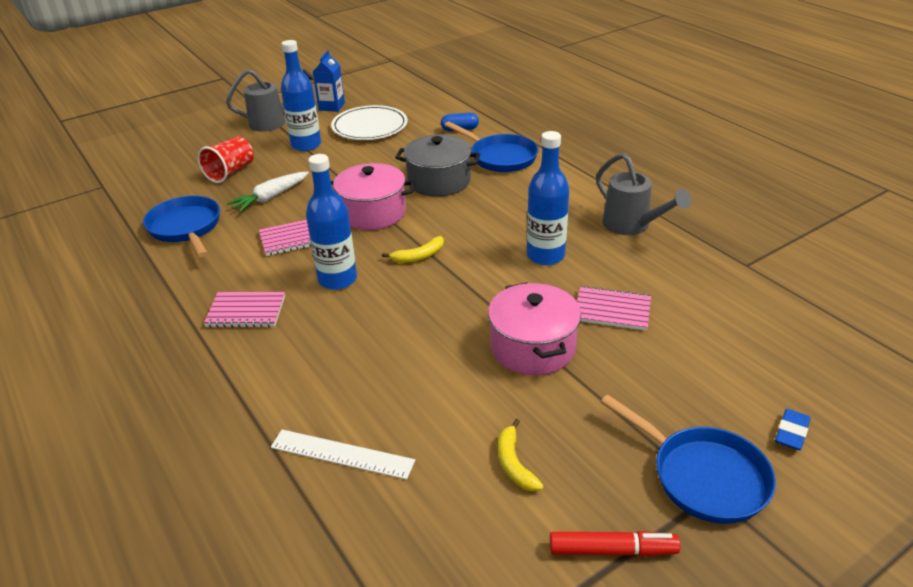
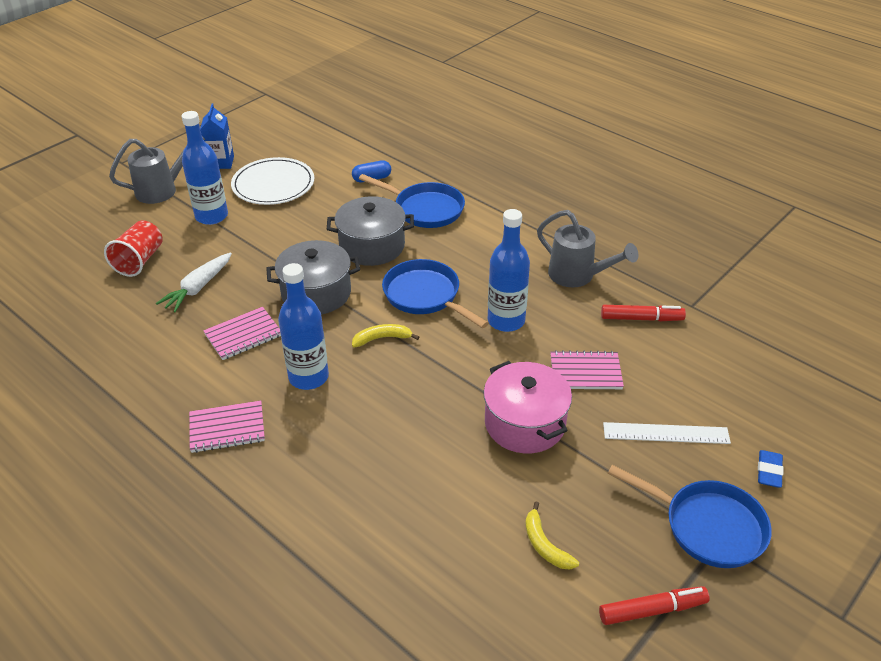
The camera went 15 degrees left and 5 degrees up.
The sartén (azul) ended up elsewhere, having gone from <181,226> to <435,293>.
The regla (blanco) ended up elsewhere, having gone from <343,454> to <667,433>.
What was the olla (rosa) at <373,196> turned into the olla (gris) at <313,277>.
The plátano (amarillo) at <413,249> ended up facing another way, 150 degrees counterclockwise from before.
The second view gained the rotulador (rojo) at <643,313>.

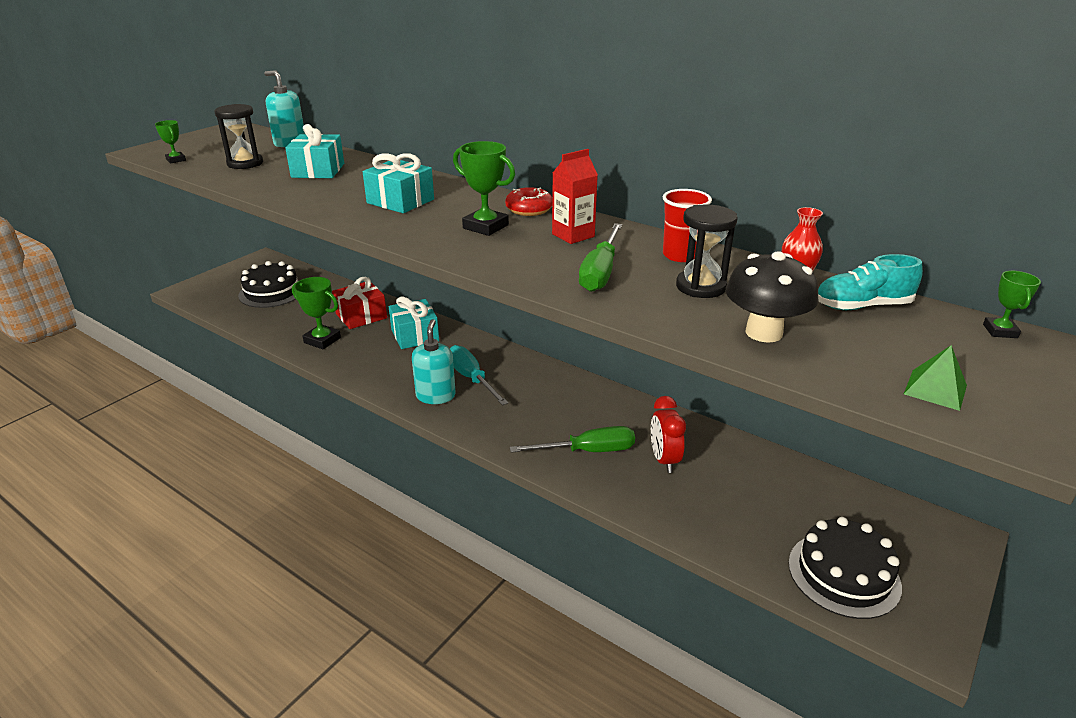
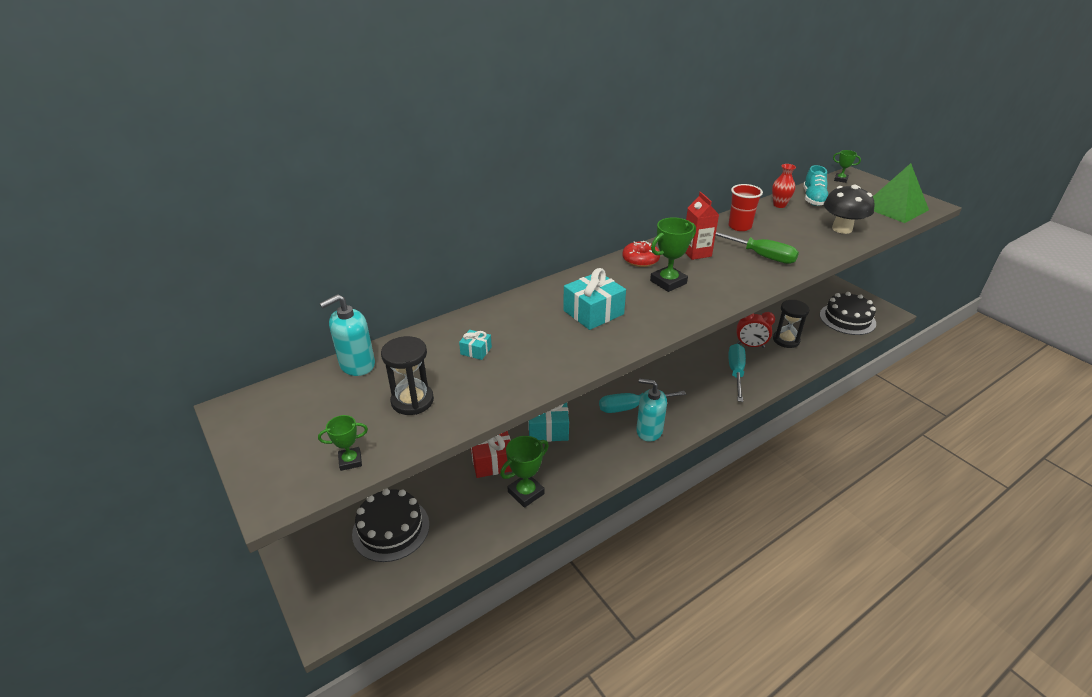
The camera went 70 degrees left and 5 degrees up.
The size of the regalo (turquesa) at <314,151> changed by a factor of 0.49.
What was the destornillador (verde) at <572,439> turned into the destornillador (turquesa) at <737,373>.
The reloj de arena (negro) ended up elsewhere, having gone from <707,251> to <791,324>.
The size of the pirámide (verde) at <935,378> changed by a factor of 2.00.

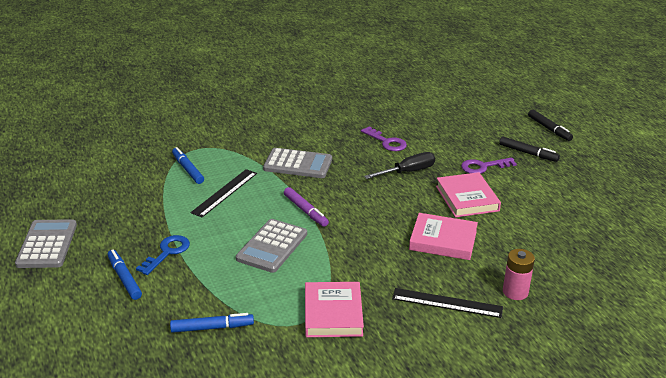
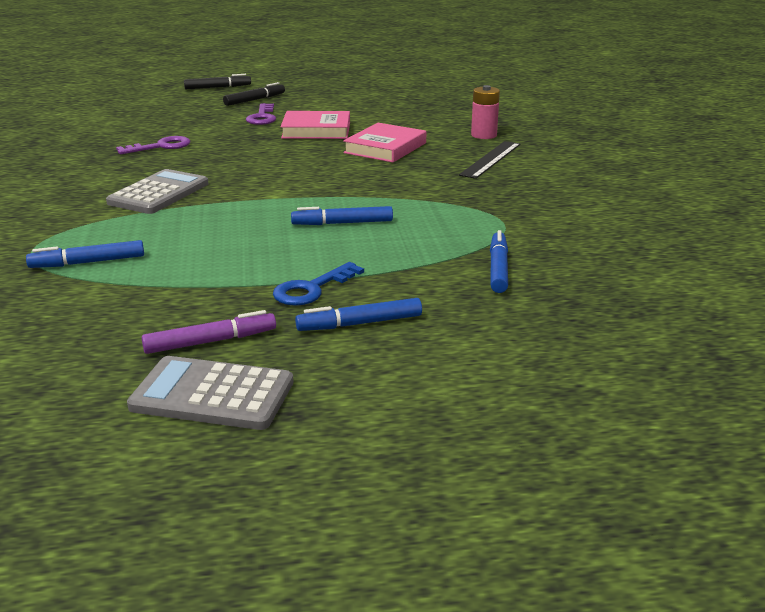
The camera went 75 degrees left and 5 degrees down.
The llave (azul) at <163,255> ended up facing another way, 90 degrees counterclockwise from before.
The second view lost the regla (negro) at <223,193>.
Where the calculadora (gris) stood at <271,246>, the rotulador (azul) came to stand at <342,215>.
The rotulador (morado) ended up elsewhere, having gone from <306,207> to <209,332>.
The second view lost the libro (rosa) at <334,309>.
The second view lost the destornillador (negro) at <399,165>.

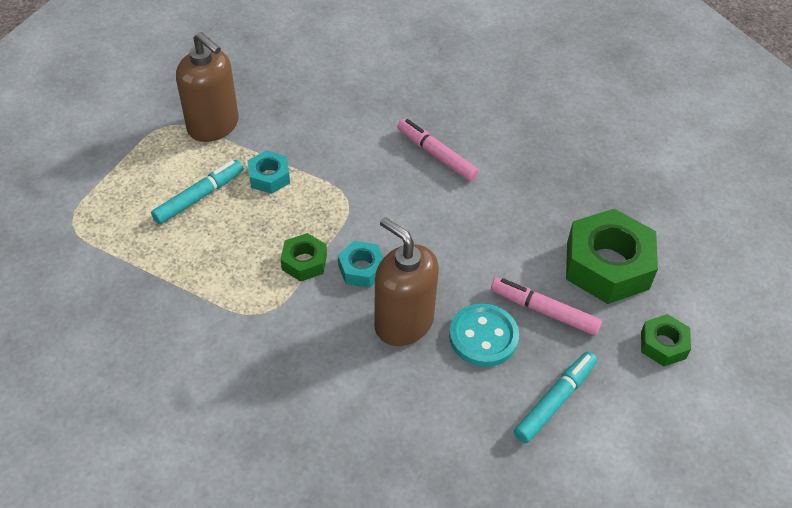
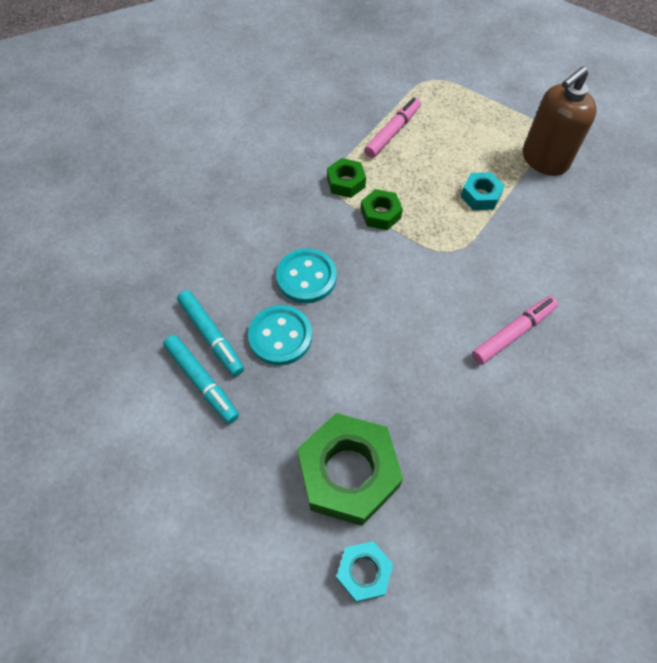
The camera went 100 degrees right and 10 degrees up.
The rotulador (turquesa) ended up elsewhere, having gone from <197,192> to <210,333>.
The tuerca (turquesa) ended up elsewhere, having gone from <361,264> to <364,571>.
Where the dispensador de jabón (marrón) stood at <406,281>, the botón (turquesa) came to stand at <306,276>.
The rotulador (rosa) ended up elsewhere, having gone from <546,306> to <392,127>.
The tuerca (verde) ended up elsewhere, having gone from <666,340> to <346,178>.

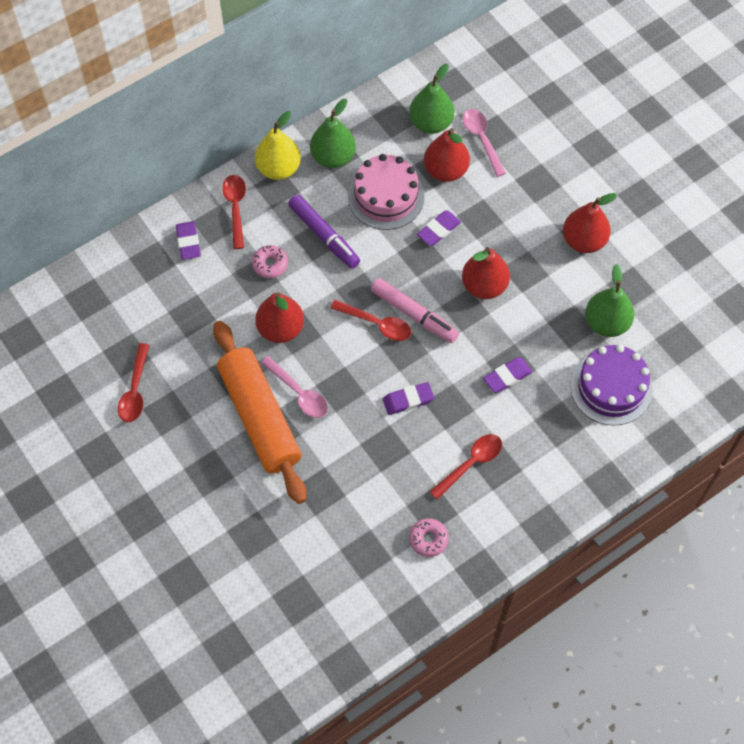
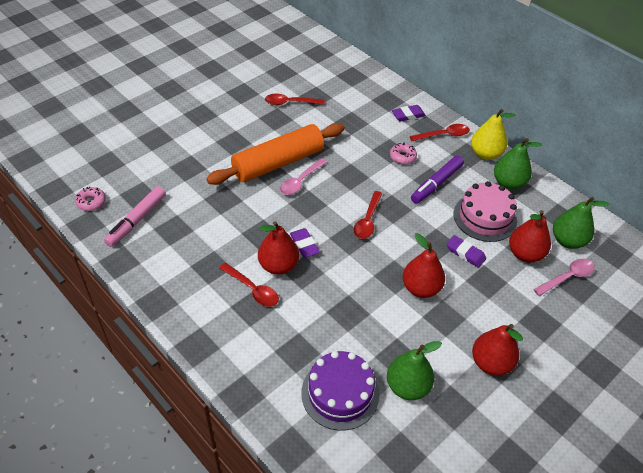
The camera went 80 degrees right and 15 degrees down.
The pera (rojo) ended up elsewhere, having gone from <279,318> to <278,248>.
The rotulador (rosa) ended up elsewhere, having gone from <415,310> to <135,216>.
The rosquilla (rosa) ended up elsewhere, having gone from <429,537> to <90,199>.
The second view lost the goma de borrar (morado) at <507,375>.

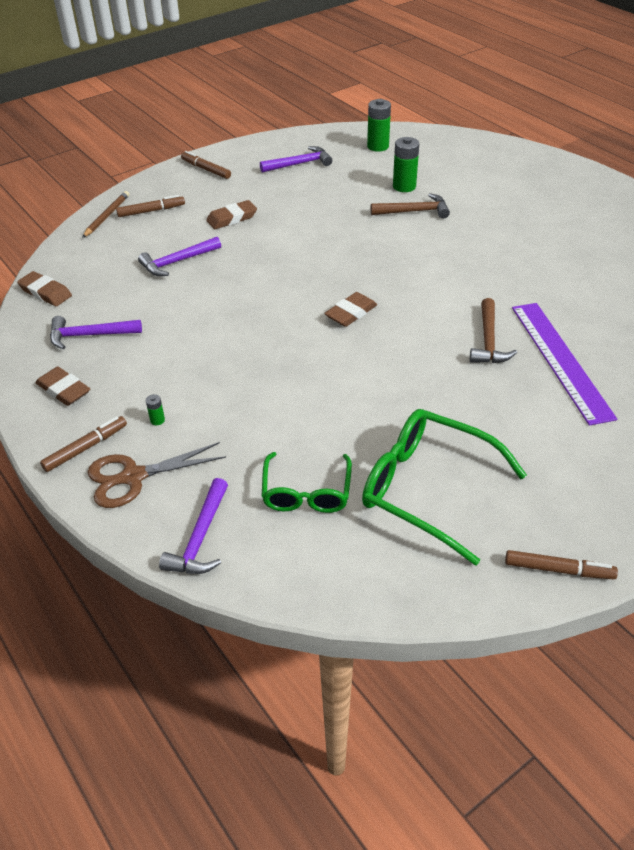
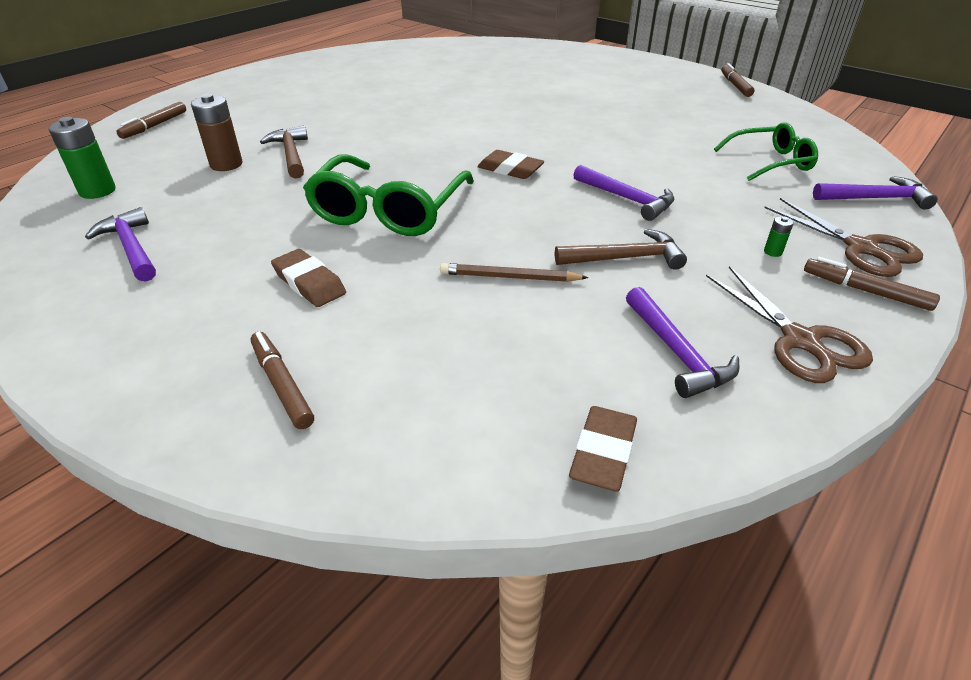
The camera went 105 degrees left and 5 degrees down.
Where the goma de borrar (marrón) stood at <63,386>, the tijeras (marrón) came to stand at <789,324>.
The lápiz (marrón) ended up elsewhere, having gone from <105,214> to <514,272>.
The martillo (morado) ended up elsewhere, having gone from <179,256> to <623,193>.
The rotulador (marrón) ended up elsewhere, having gone from <206,165> to <151,120>.
The gafas (verde) ended up elsewhere, having gone from <444,487> to <388,195>.
What was the pila (verde) at <406,164> turned into the pila (marrón) at <217,132>.
The martillo (marrón) ended up elsewhere, having gone from <493,330> to <621,249>.
The second view lost the regla (morado) at <564,364>.

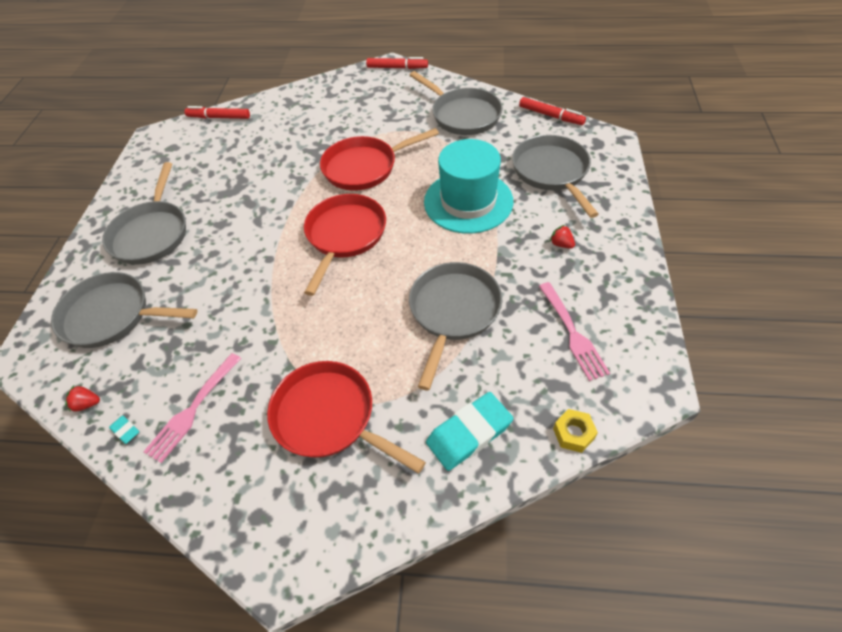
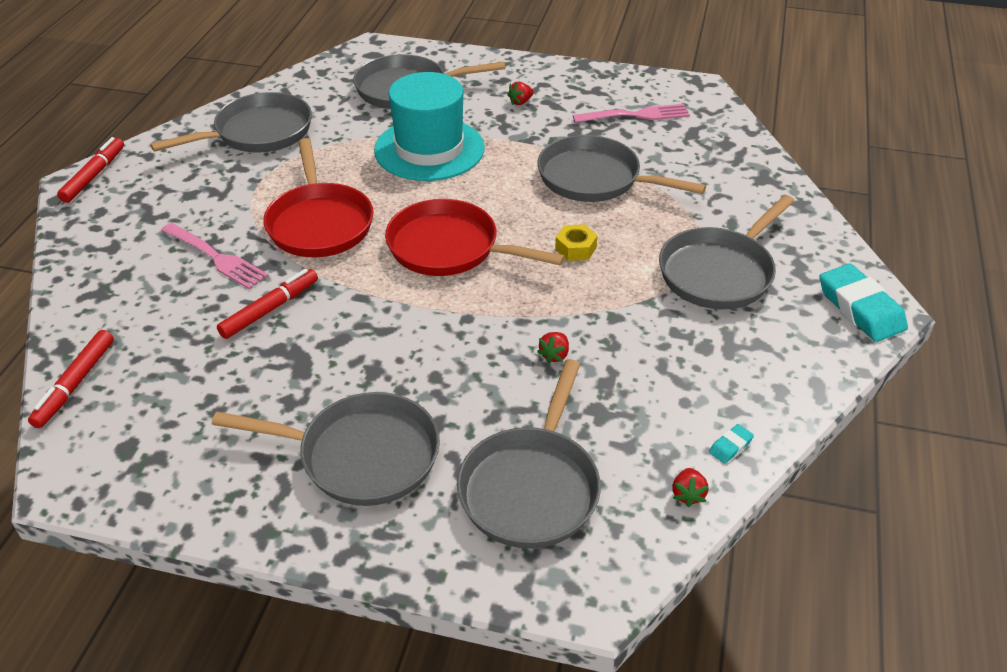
The camera went 85 degrees left and 10 degrees down.
The tenedor (rosa) ended up elsewhere, having gone from <192,408> to <215,256>.
What was the sartén (rojo) at <346,417> turned into the sartén (gris) at <726,252>.
The goma de borrar (turquesa) ended up elsewhere, having gone from <469,431> to <864,302>.
The rotulador (rojo) ended up elsewhere, having gone from <552,111> to <267,304>.
The tuerca (amarillo) ended up elsewhere, having gone from <575,431> to <576,242>.
The second view gained the fresa (rojo) at <553,348>.

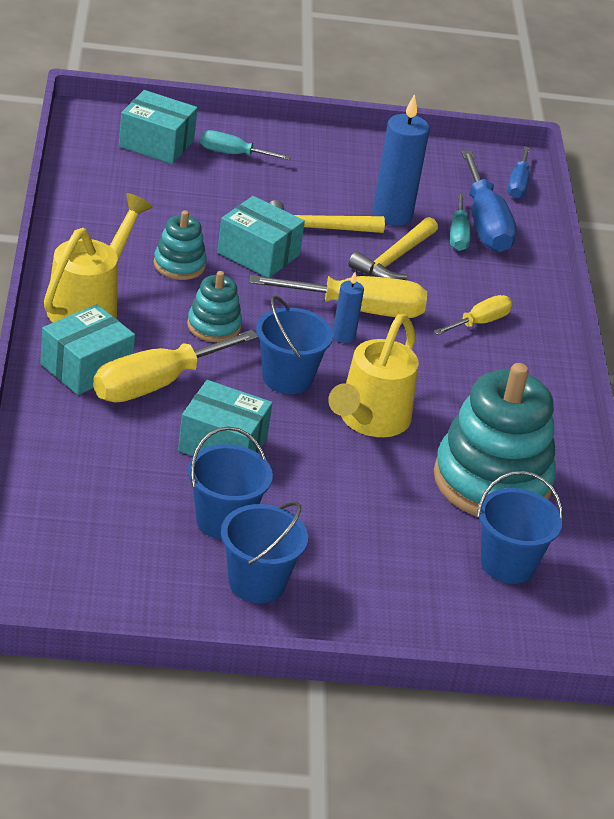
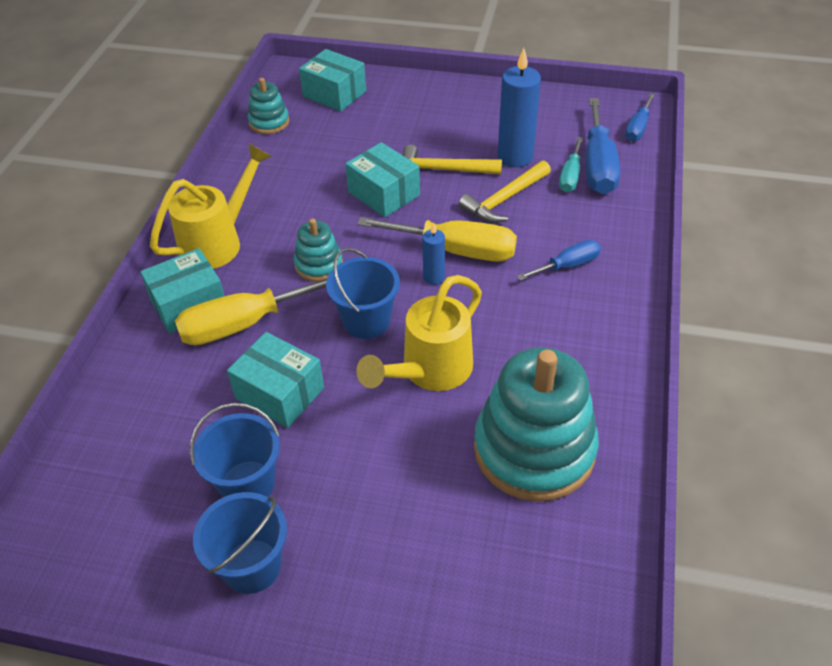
The camera went 20 degrees right and 10 degrees up.
The juguete apilable (turquesa) ended up elsewhere, having gone from <180,245> to <268,106>.
The second view lost the destornillador (turquesa) at <245,145>.
What was the destornillador (amarillo) at <473,315> turned into the destornillador (azul) at <559,260>.
The second view lost the balde (azul) at <520,527>.

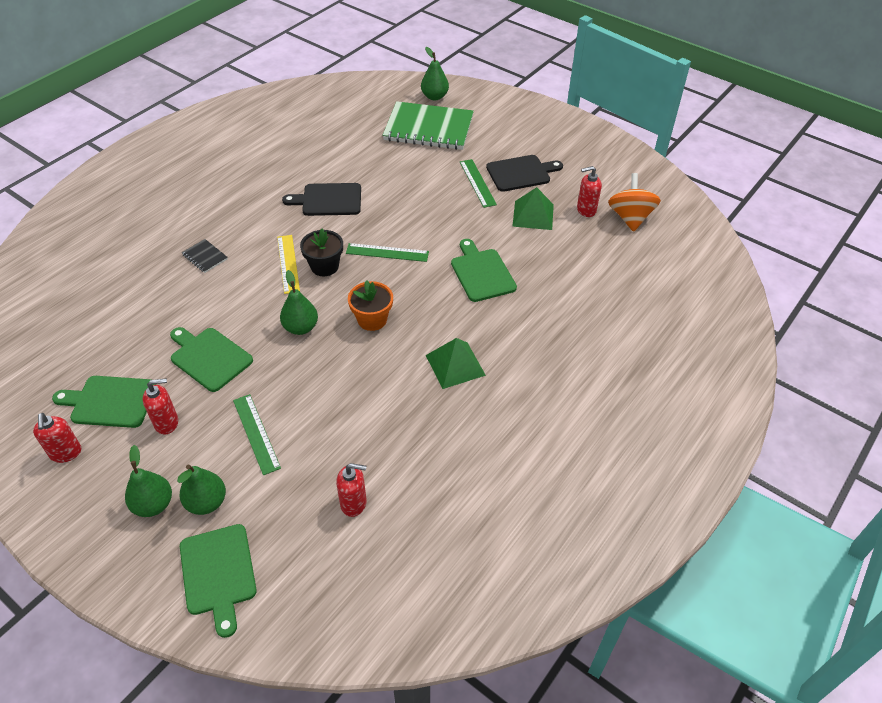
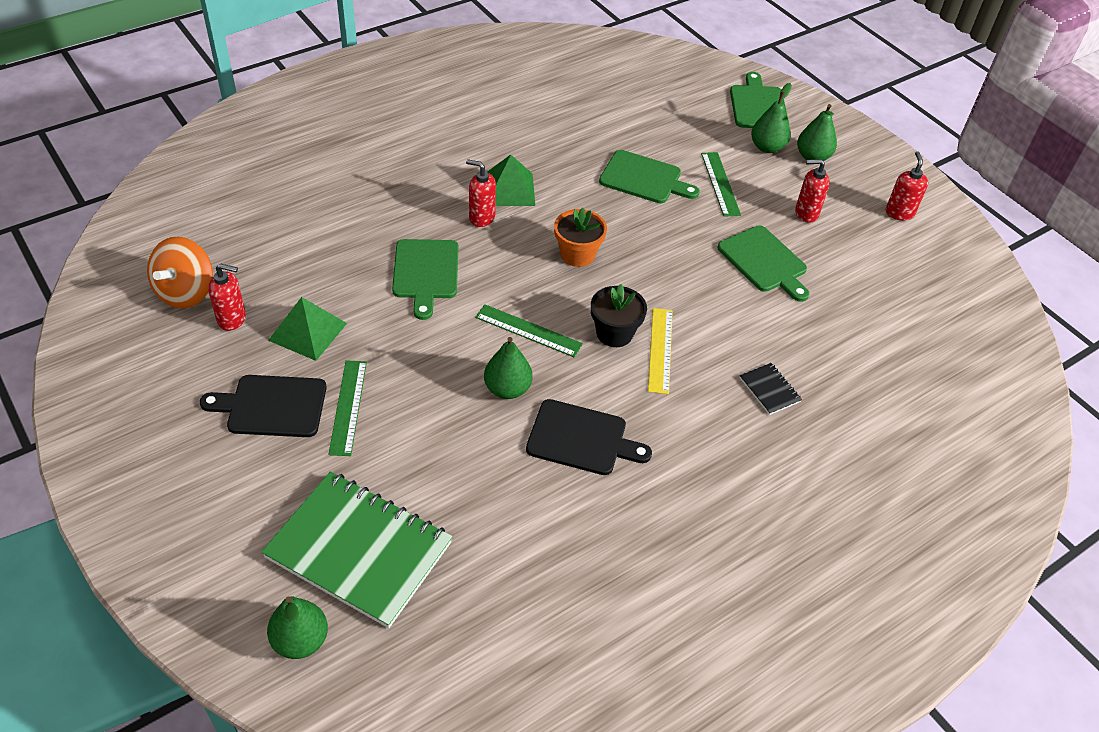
The camera went 165 degrees left and 0 degrees up.
The tabla de cortar (verde) ended up elsewhere, having gone from <104,402> to <649,177>.
The pera (verde) ended up elsewhere, having gone from <299,302> to <508,368>.
The dispensador de jabón (rojo) ended up elsewhere, having gone from <351,490> to <481,193>.

